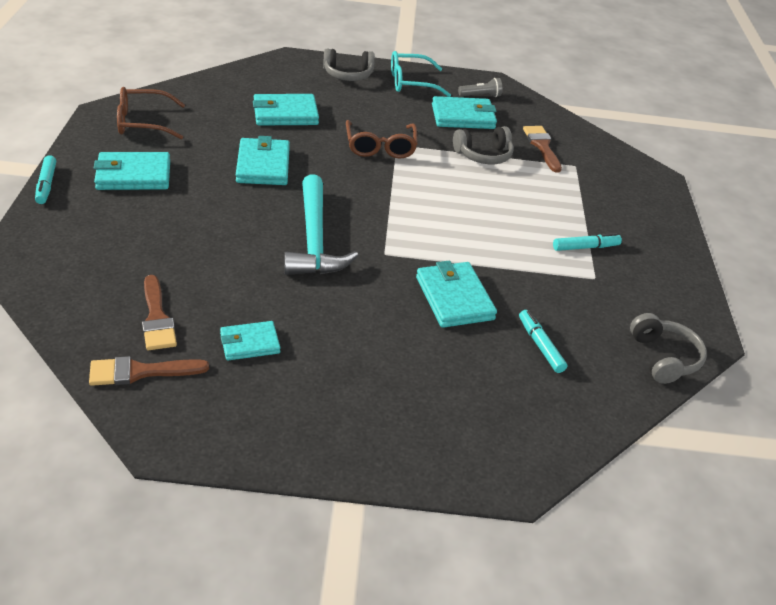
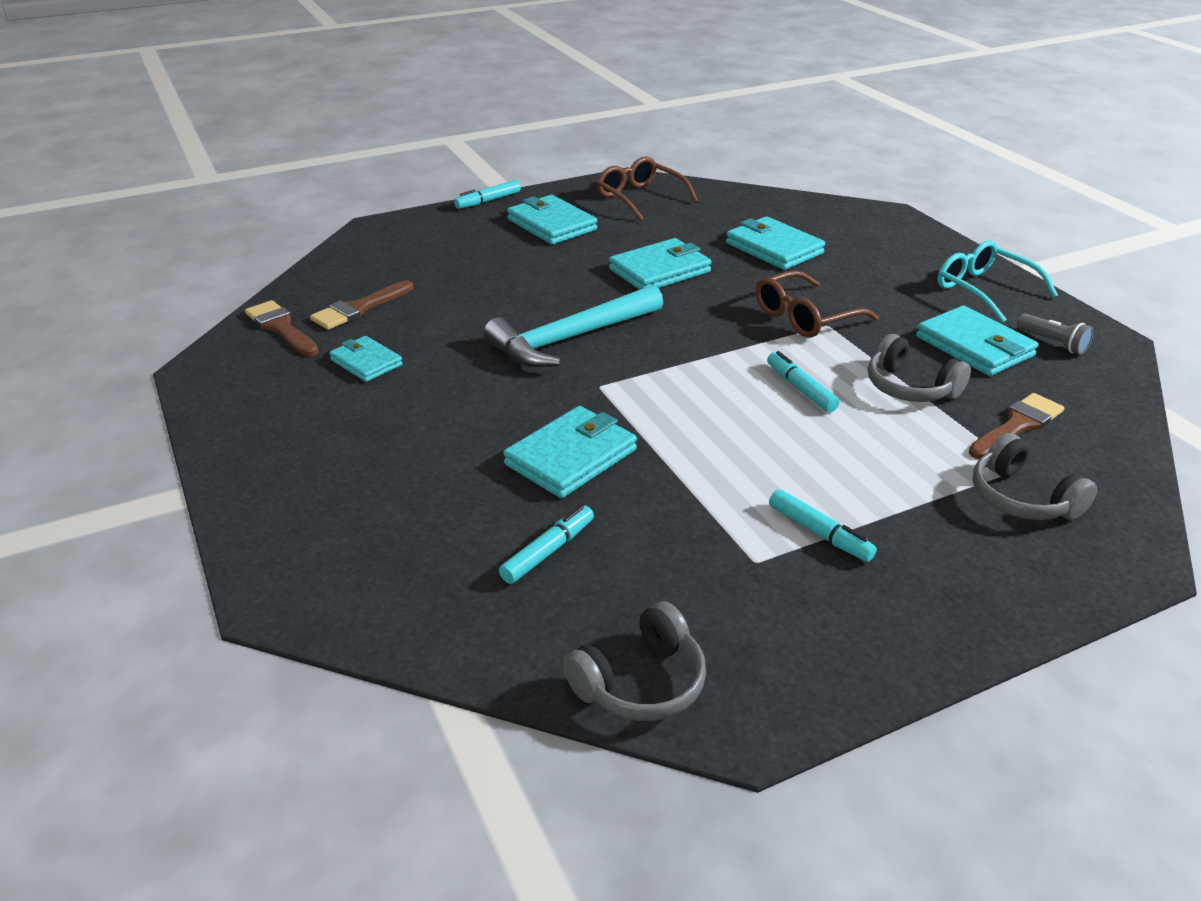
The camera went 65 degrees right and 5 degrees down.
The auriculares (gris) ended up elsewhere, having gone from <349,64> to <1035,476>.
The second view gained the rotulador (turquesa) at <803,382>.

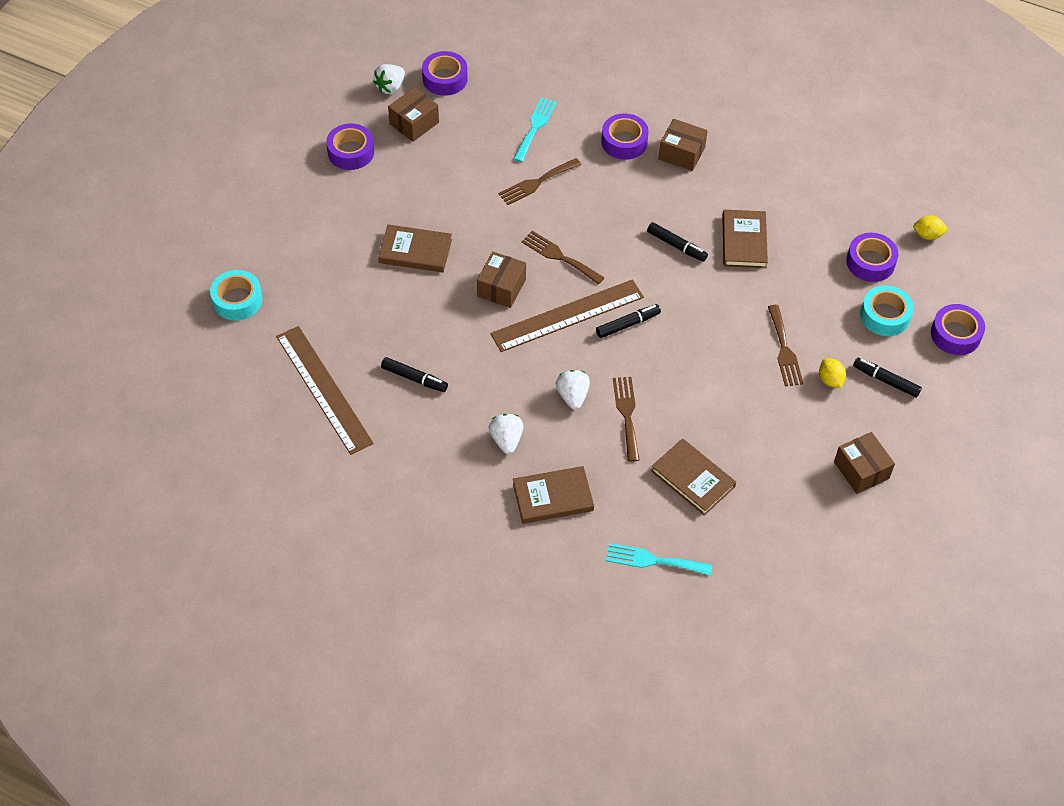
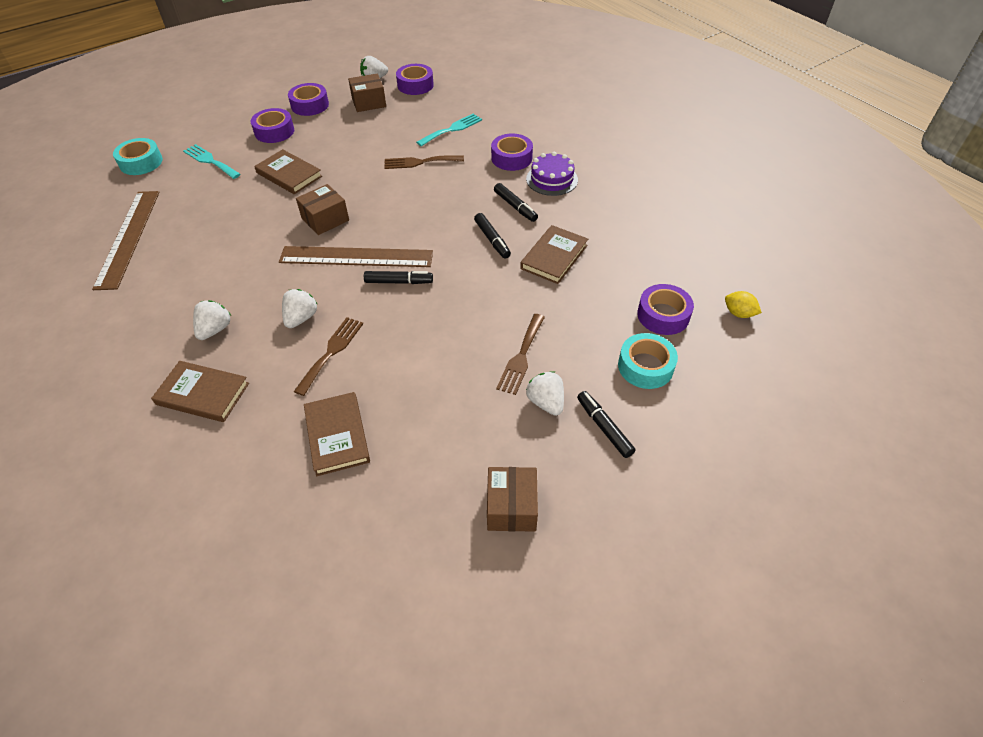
The camera went 30 degrees right and 5 degrees down.
The rotulador (negro) ended up elsewhere, having gone from <414,374> to <516,202>.
The second view lost the tenedor (marrón) at <563,258>.
The tenedor (turquesa) ended up elsewhere, having gone from <659,559> to <212,161>.
Where the caja (marrón) stood at <683,145>, the tarta (morado) came to stand at <552,174>.
Where the limón (amarillo) stood at <832,373>, the fresa (blanco) came to stand at <545,393>.
The cinta adhesiva (morado) ended up elsewhere, having gone from <958,329> to <272,125>.

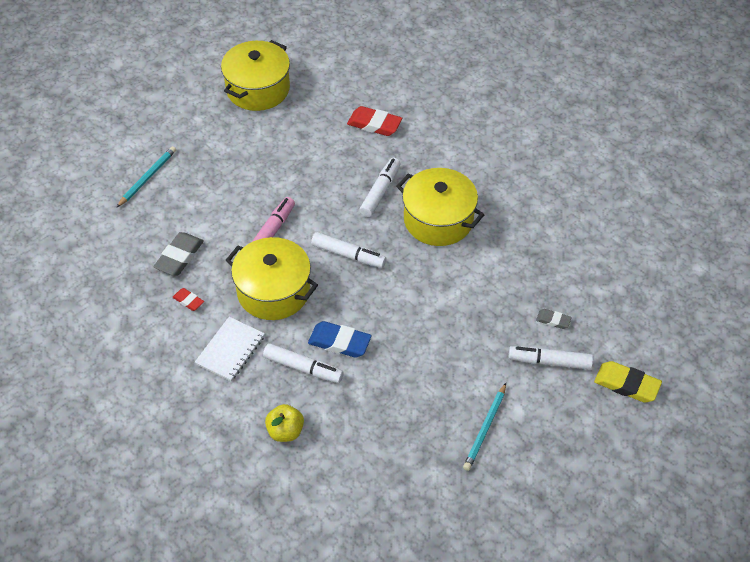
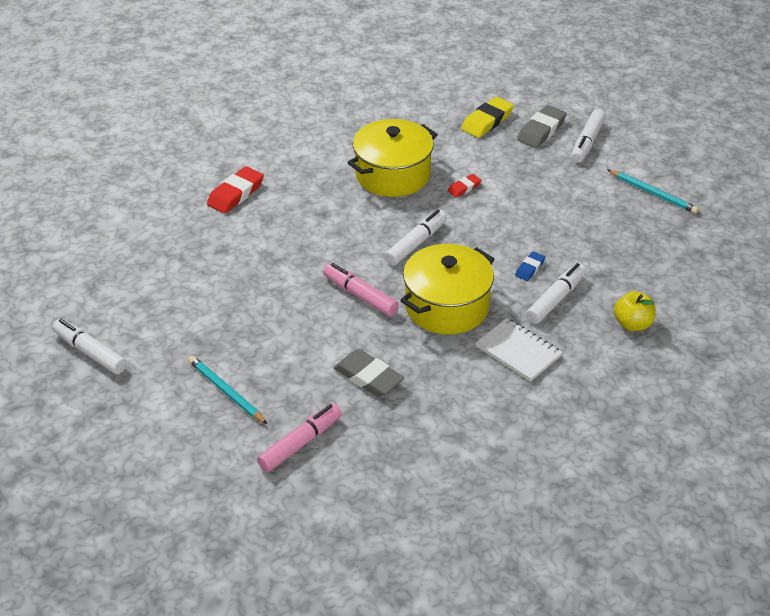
The camera went 75 degrees left and 10 degrees down.
The goma de borrar (rojo) ended up elsewhere, having gone from <188,299> to <464,185>.
The second view lost the olla (amarillo) at <255,75>.
The size of the goma de borrar (azul) at <340,339> changed by a factor of 0.55.
The rotulador (blanco) ended up elsewhere, having gone from <379,187> to <89,346>.
The size of the goma de borrar (gris) at <554,319> changed by a factor of 1.80.
The goma de borrar (amarillo) ended up elsewhere, having gone from <628,382> to <487,117>.
The second view gained the rotulador (rosa) at <299,437>.

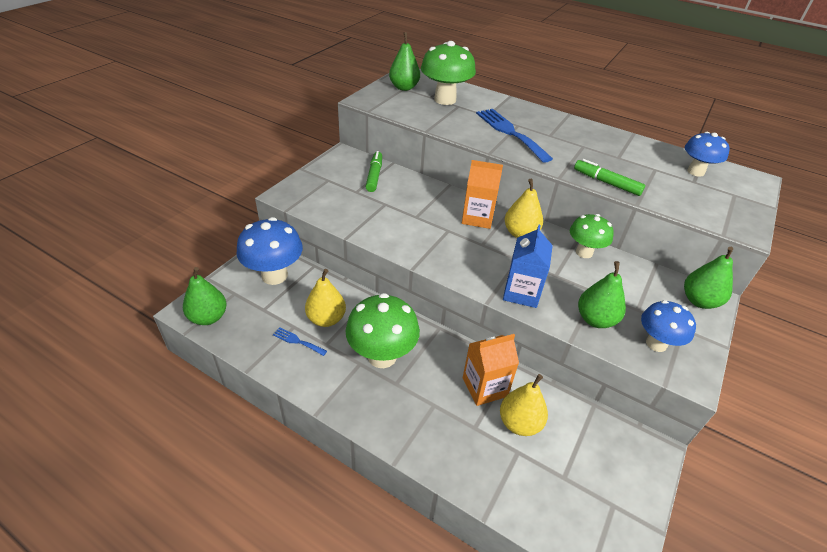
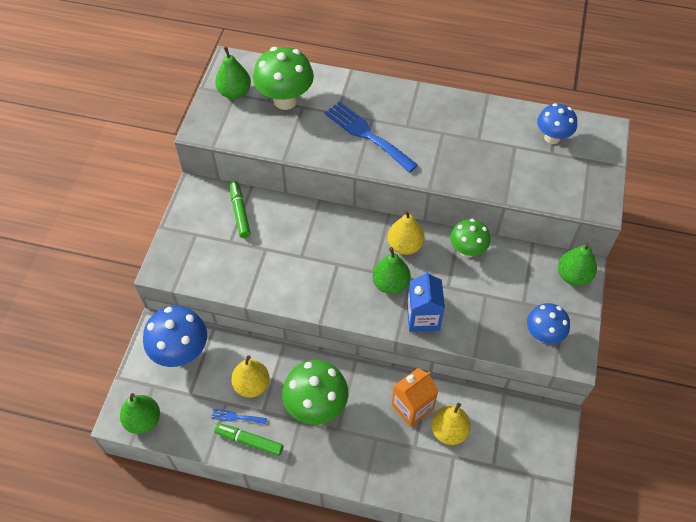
The camera went 15 degrees left and 15 degrees up.
The second view lost the cartón de leche (naranja) at <482,194>.
The rotulador (verde) ended up elsewhere, having gone from <609,177> to <248,439>.
The pera (verde) ended up elsewhere, having gone from <602,294> to <391,270>.

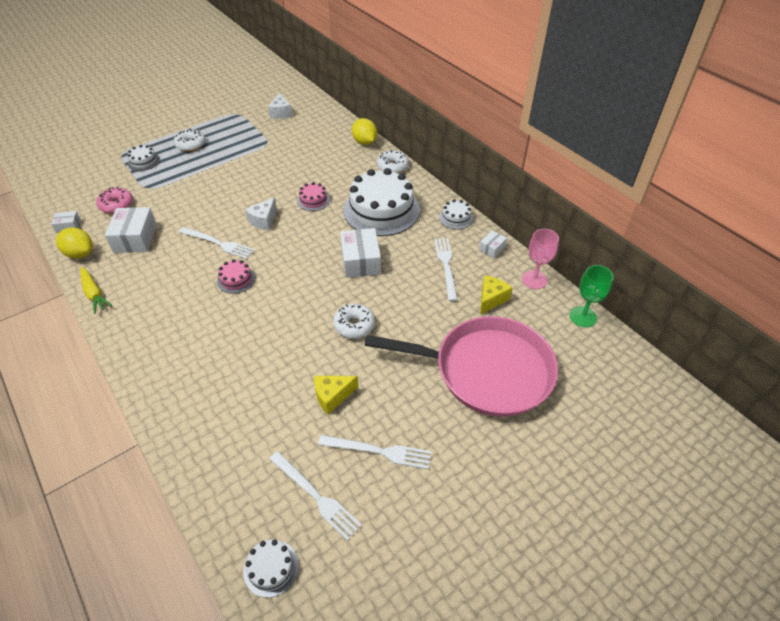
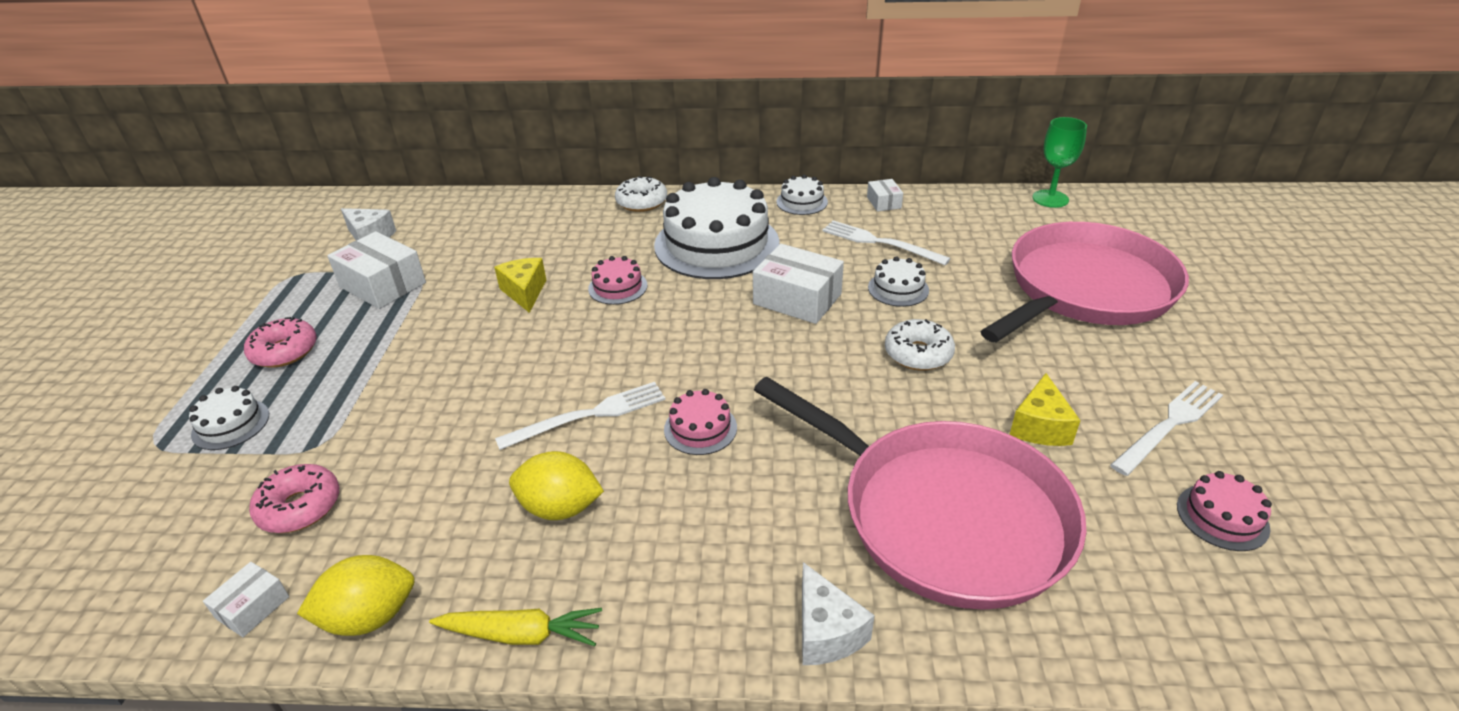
The camera went 50 degrees left and 10 degrees down.
The caja (blanco) ended up elsewhere, having gone from <131,230> to <376,270>.
What was the rosquilla (blanco) at <189,140> turned into the rosquilla (rosa) at <280,342>.
The tarta (blanco) ended up elsewhere, having gone from <271,569> to <898,281>.
The queso (blanco) ended up elsewhere, having gone from <261,213> to <838,613>.
Where the tenedor (blanco) stood at <315,496>, the tarta (rosa) came to stand at <1224,511>.
The limón (amarillo) ended up elsewhere, having gone from <364,131> to <556,485>.
The queso (amarillo) ended up elsewhere, having gone from <496,295> to <520,285>.
The second view lost the copa (rosa) at <540,259>.
The second view gained the sartén (rosa) at <920,493>.

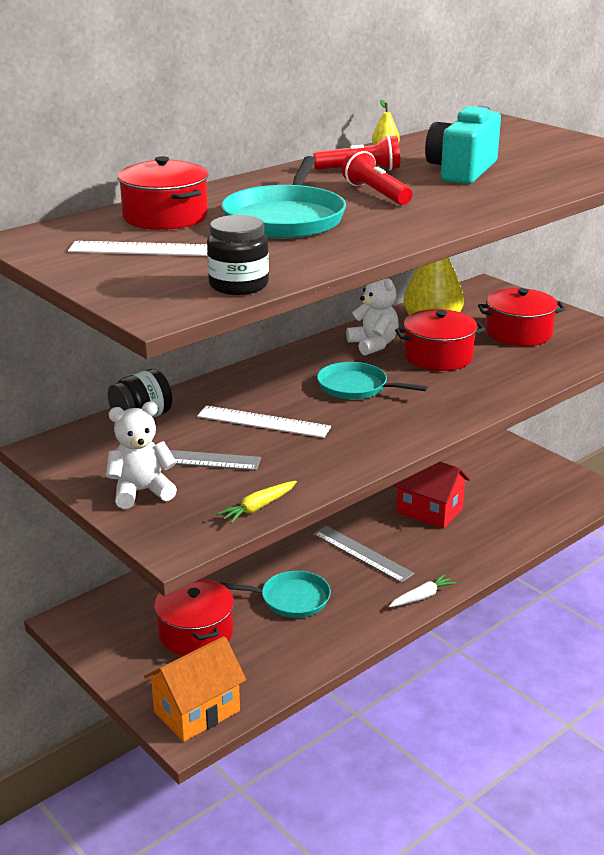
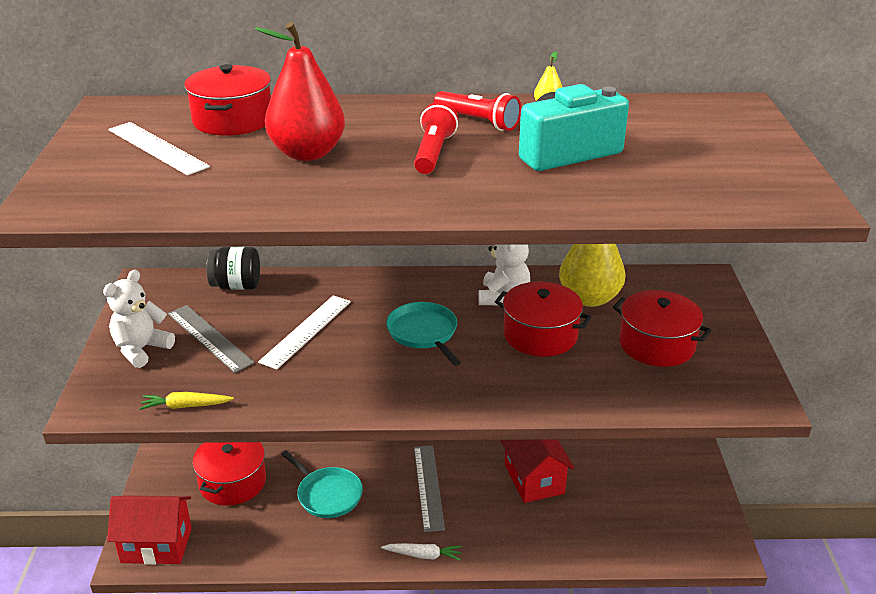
The camera went 40 degrees right and 5 degrees up.
The osito (blanco) at <141,455> ended up facing another way, 75 degrees counterclockwise from before.
What was the casa (naranja) at <195,689> turned into the casa (rojo) at <149,530>.
The regla (blanco) at <264,422> ended up facing another way, 60 degrees clockwise from before.
The second view lost the tarro (negro) at <238,255>.
Where the sartén (turquesa) stood at <284,197>, the pera (rojo) came to stand at <300,91>.

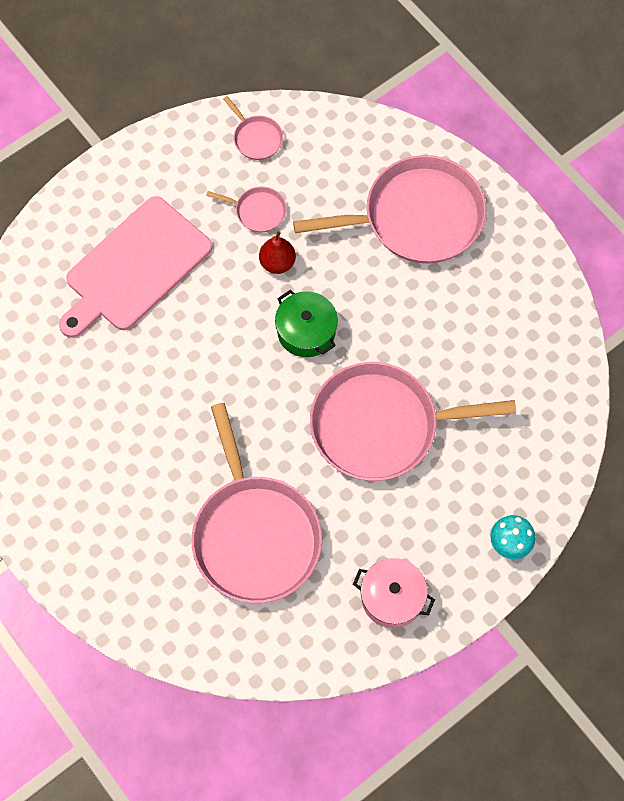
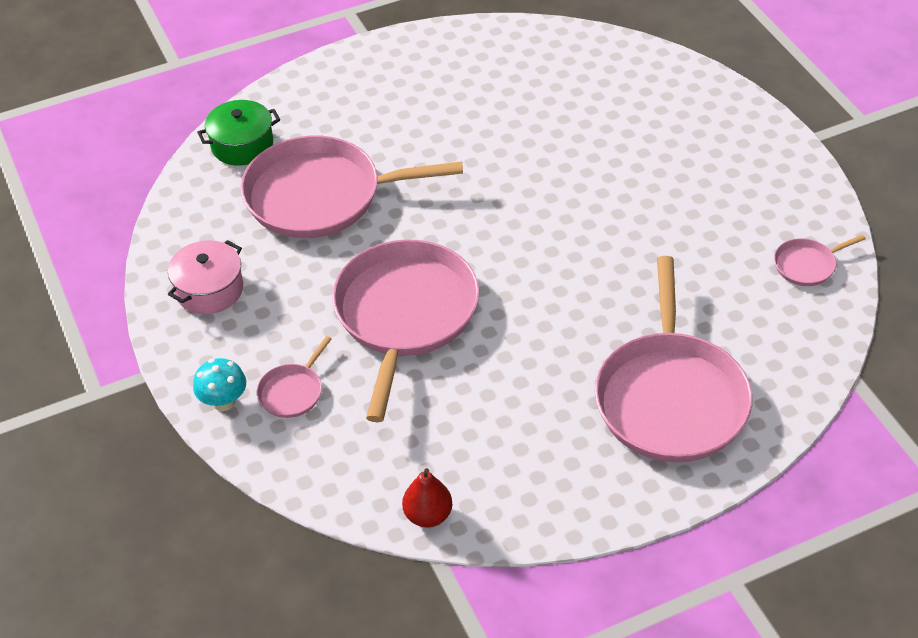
The camera went 105 degrees right and 20 degrees down.
The second view lost the tabla de cortar (rosa) at <135,267>.
The sartén (rosa) ended up elsewhere, having gone from <246,209> to <294,377>.
The pera (rojo) ended up elsewhere, having gone from <277,253> to <427,497>.
The olla (verde) ended up elsewhere, having gone from <306,323> to <238,133>.

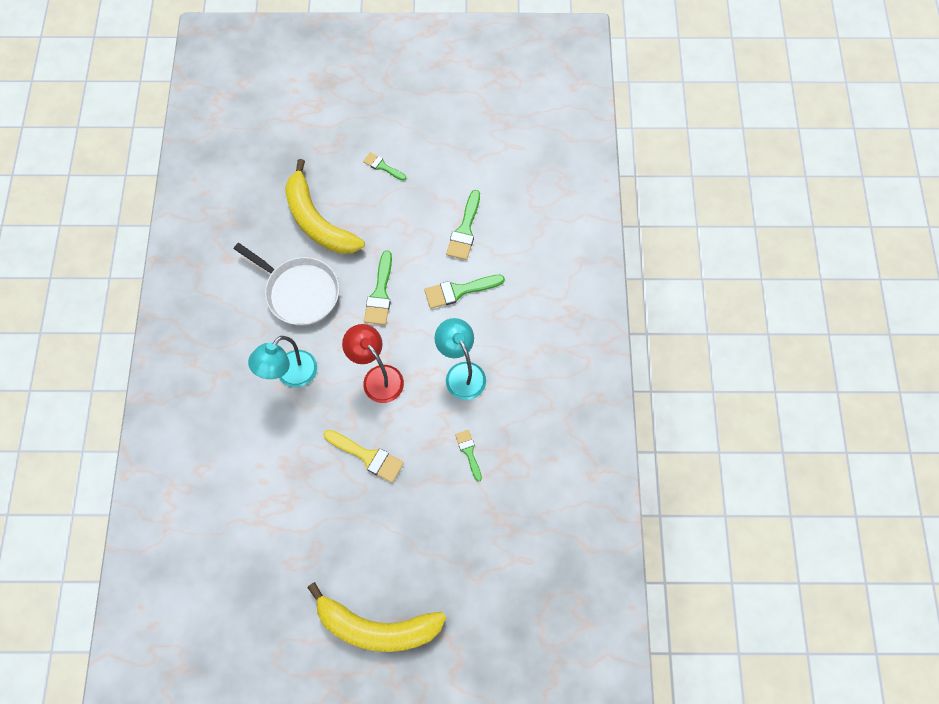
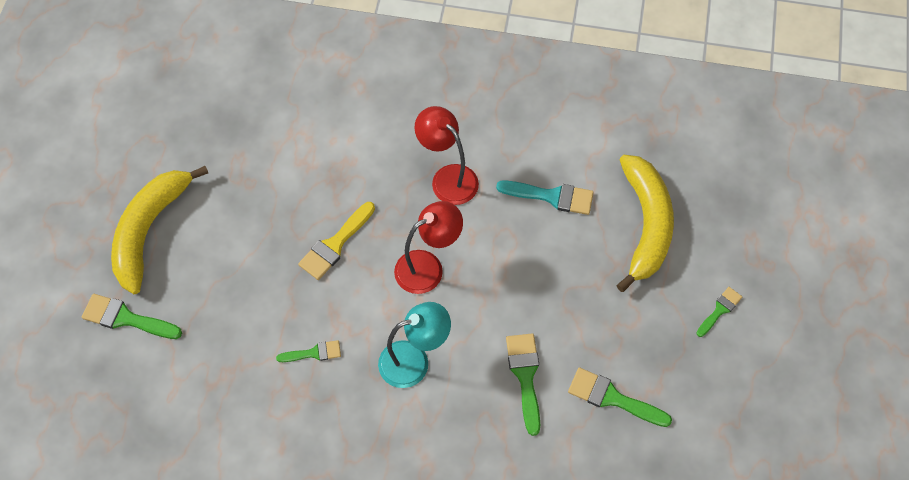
The camera went 100 degrees right and 5 degrees down.
Where the sartén (blanco) stood at <286,284>, the pincel (turquesa) came to stand at <545,197>.
What was the lámpara (turquesa) at <282,362> turned into the lámpara (rojo) at <447,155>.
The plátano (amarillo) at <325,206> ended up facing another way, 120 degrees clockwise from before.
The pincel (verde) ended up elsewhere, having gone from <378,288> to <132,316>.

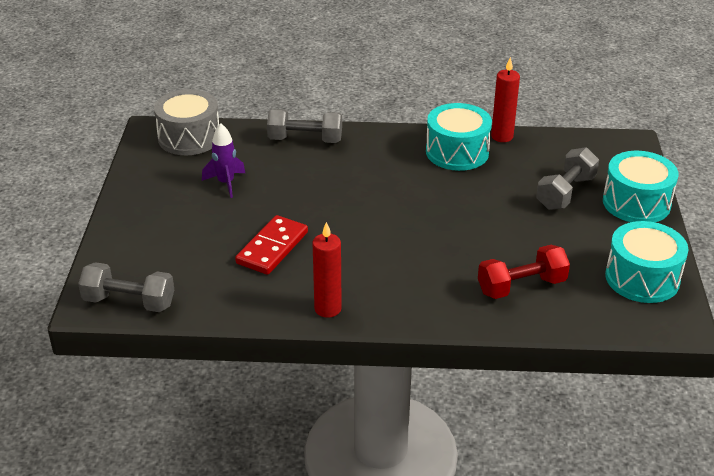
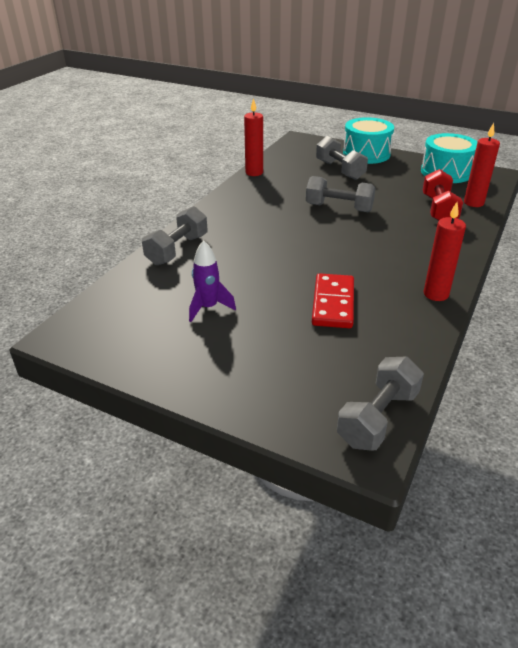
The camera went 65 degrees left and 0 degrees up.
The second view lost the tambor (gris) at <186,122>.
The ficha de dominó (rojo) at <271,245> ended up facing another way, 45 degrees clockwise from before.
The second view lost the tambor (turquesa) at <459,137>.
The second view gained the mancuerna (gris) at <341,194>.
The second view gained the vela (rojo) at <482,165>.

